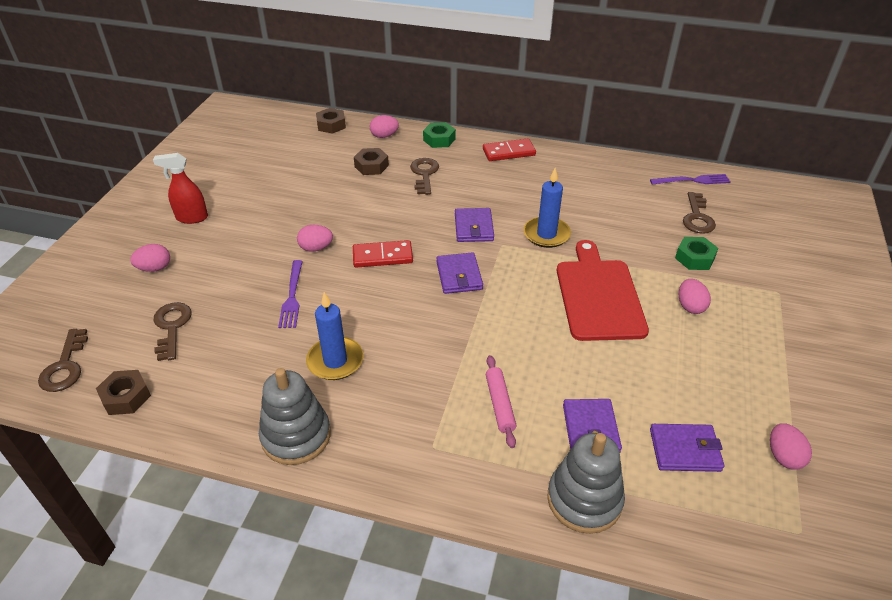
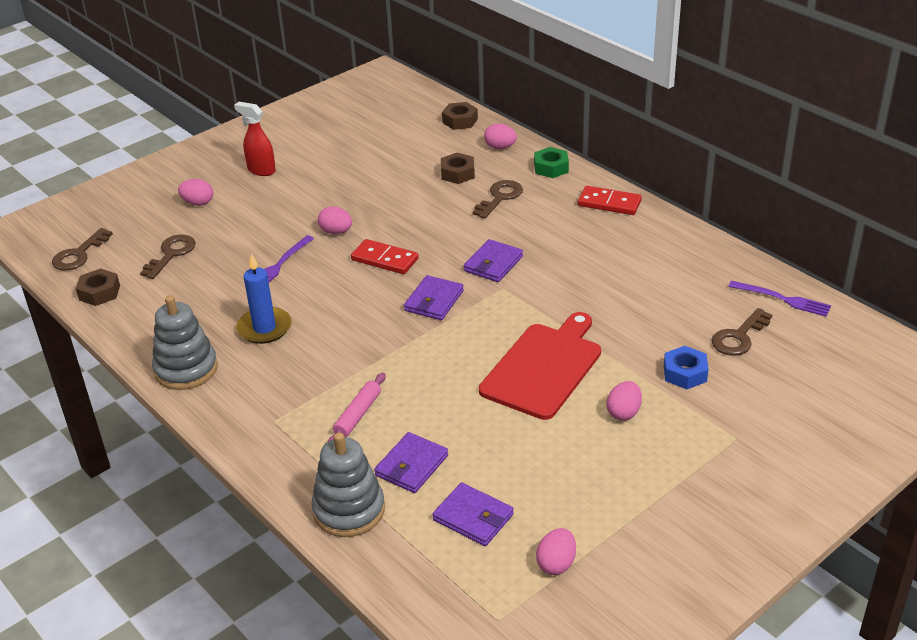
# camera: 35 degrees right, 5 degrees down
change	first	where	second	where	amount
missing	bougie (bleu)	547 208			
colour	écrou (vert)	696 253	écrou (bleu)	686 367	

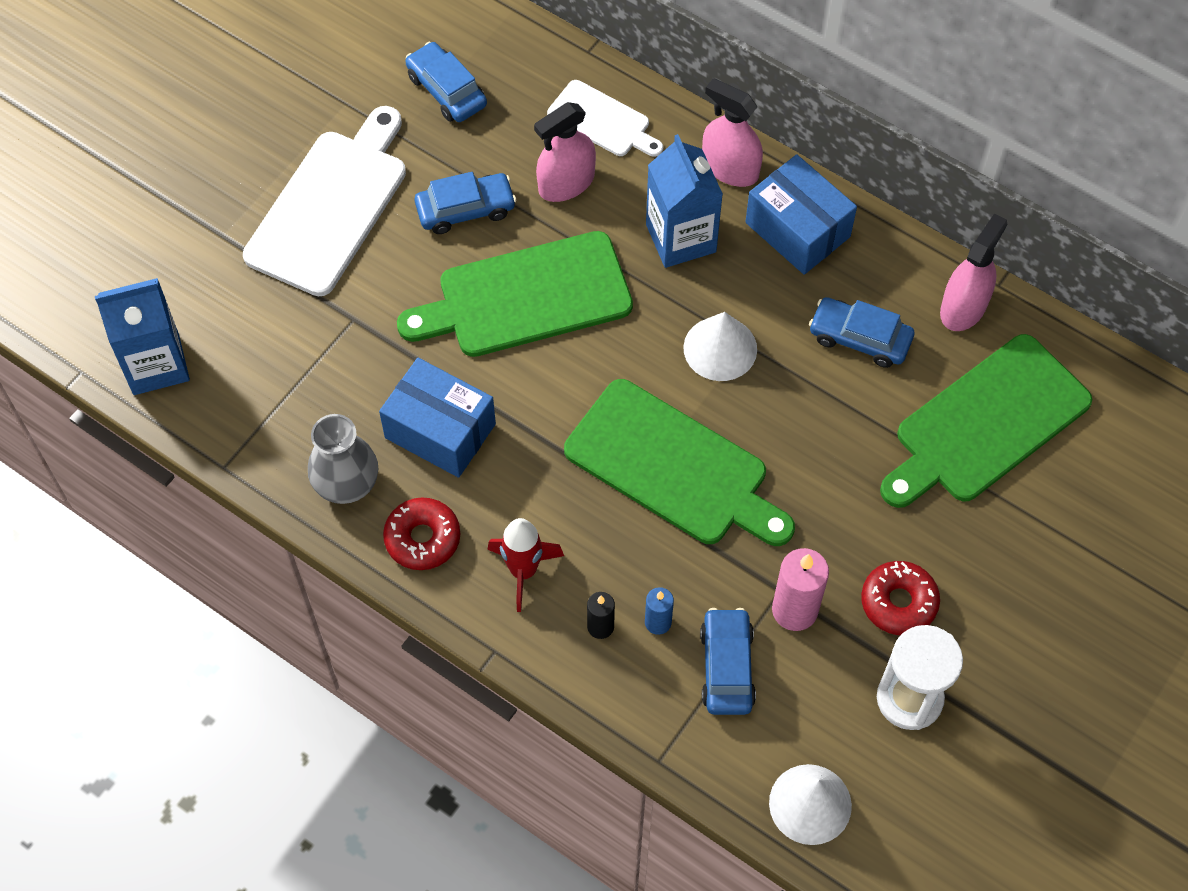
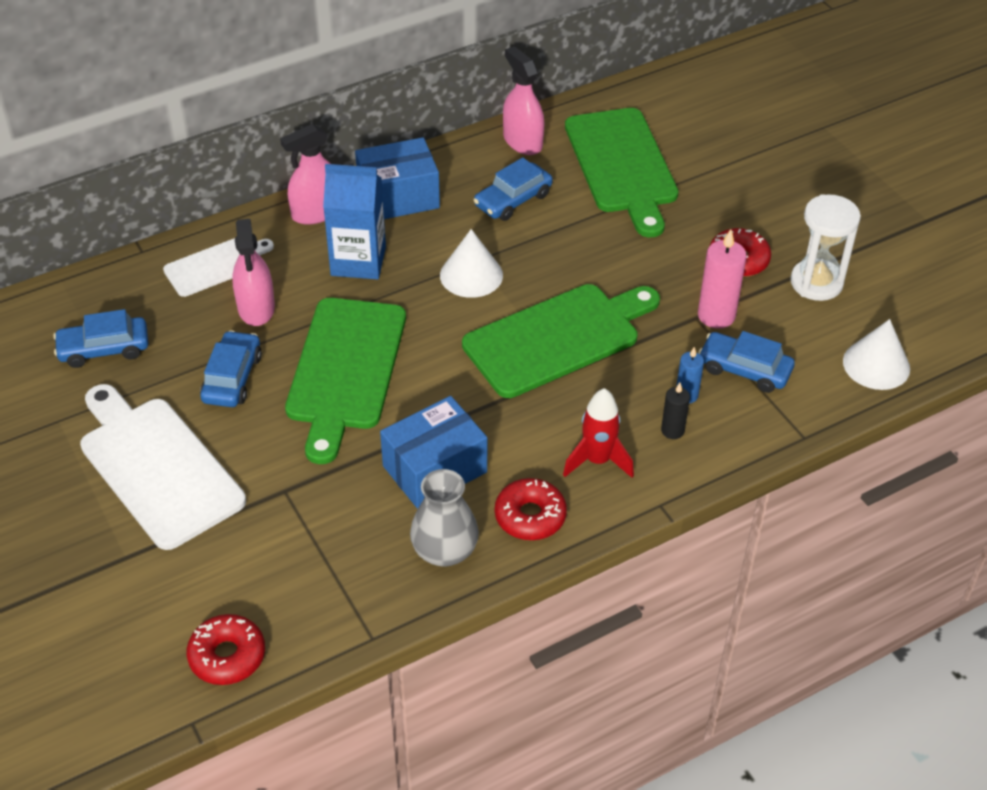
# camera: 65 degrees left, 15 degrees down
change	first	where	second	where	amount
exchanged	brique de lait (bleu)	142 336	beignet (rouge)	226 649	

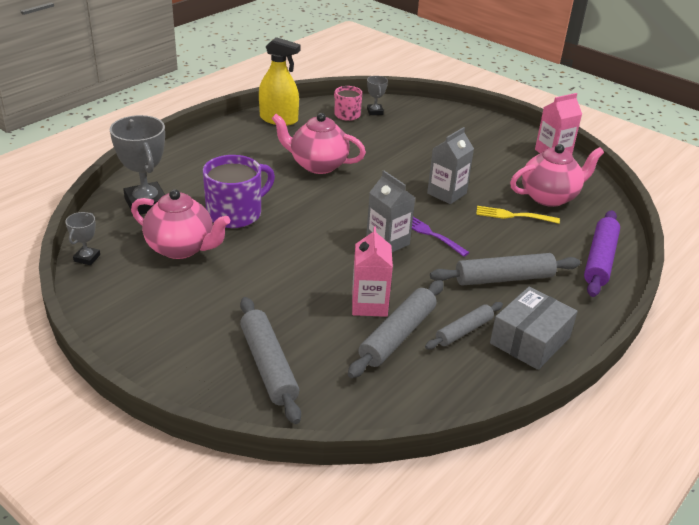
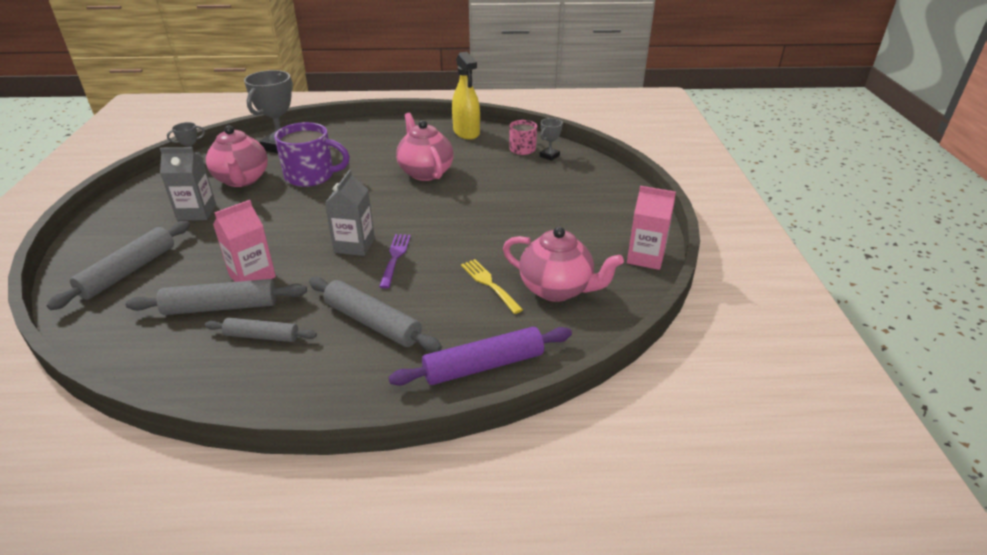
# camera: 50 degrees right, 0 degrees up
change	first	where	second	where	amount
relocated	brique de lait (gris)	450 165		188 184	
missing	boîte (gris)	534 328			

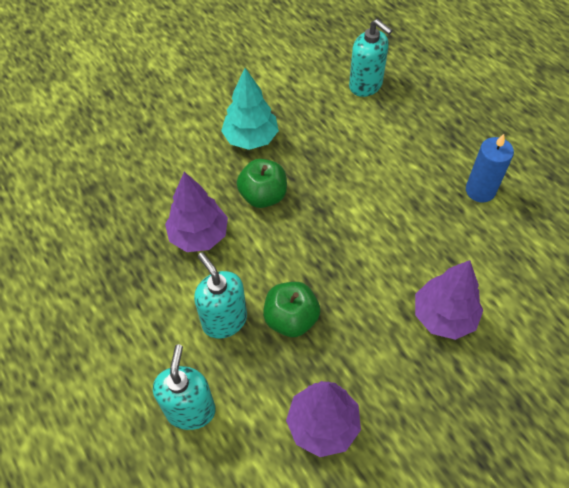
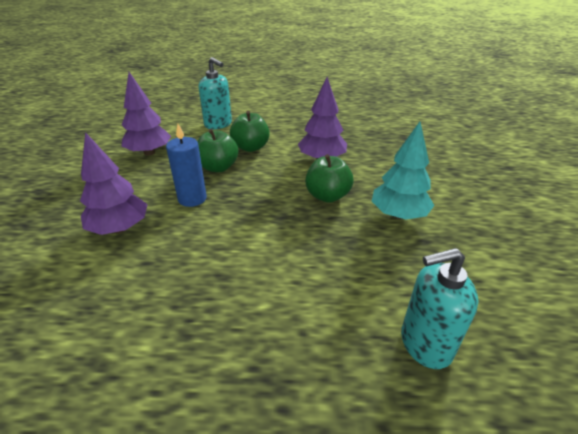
# camera: 125 degrees right, 20 degrees down
change	first	where	second	where	amount
exchanged	distributeur de savon (turquoise)	220 295	pomme (vert)	250 131	
relocated	bougie (bleu)	490 168		186 165	

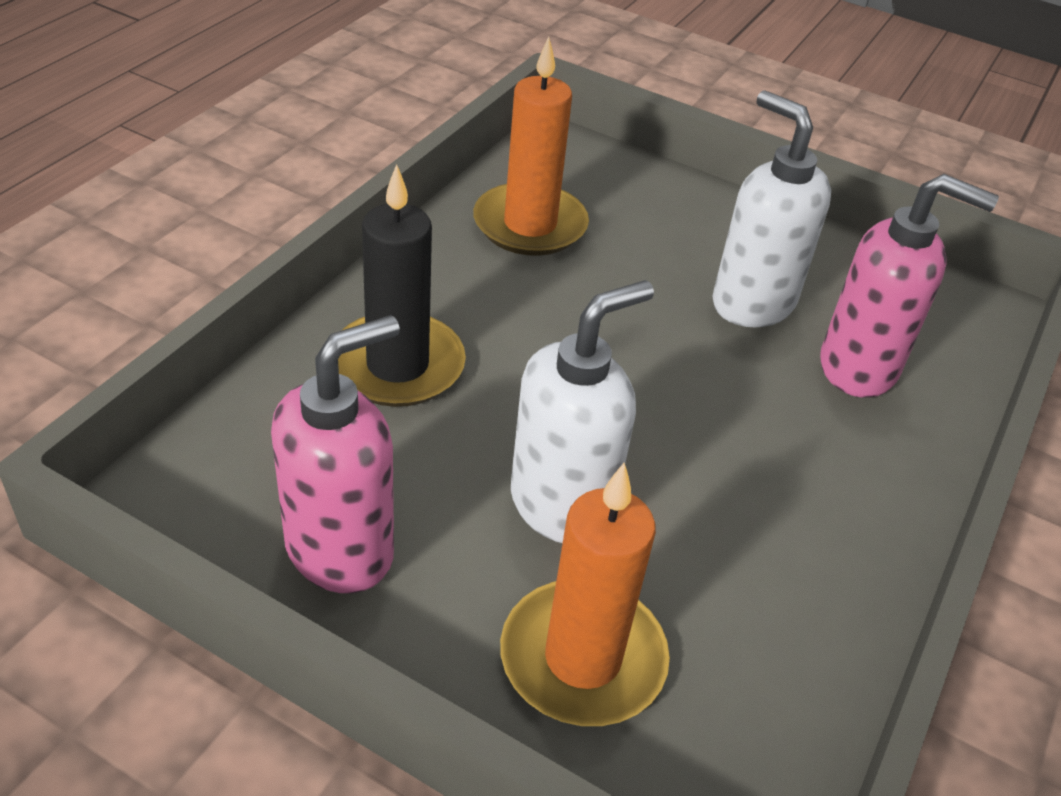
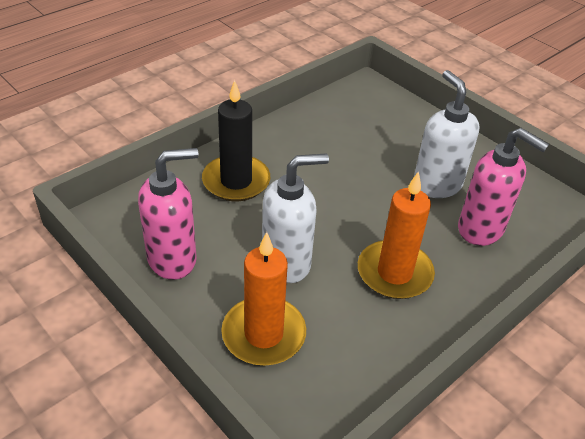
# camera: 20 degrees right, 0 degrees up
change	first	where	second	where	amount
relocated	bougie (orange)	531 146		396 235	

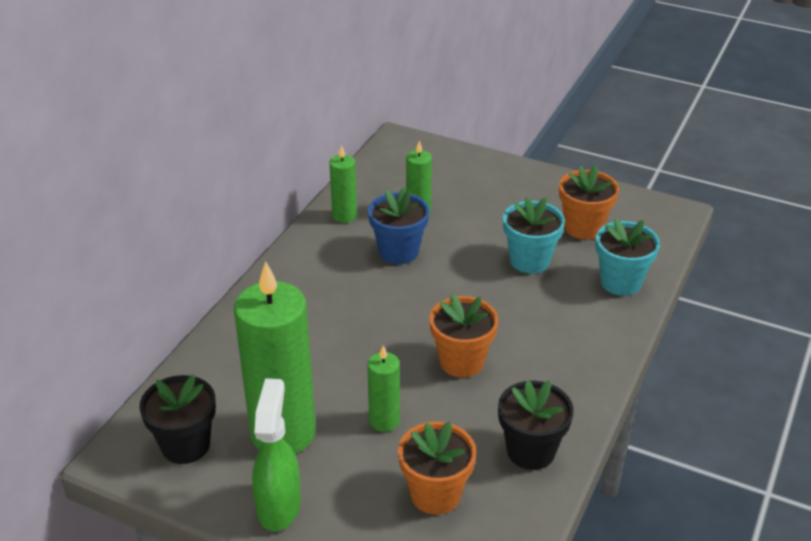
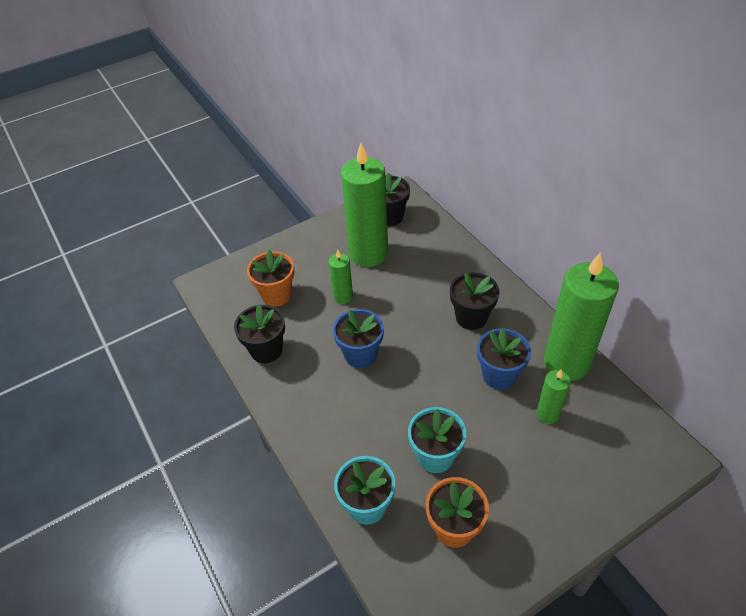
# camera: 125 degrees right, 10 degrees up
change	first	where	second	where	amount
missing	vaporisateur (vert)	276 455			
size	bougie (vert)	343 184		581 316	x2.10
colour	pot de fleurs (orange)	463 336	pot de fleurs (bleu)	358 338	
appeared			pot de fleurs (noir)	474 301	

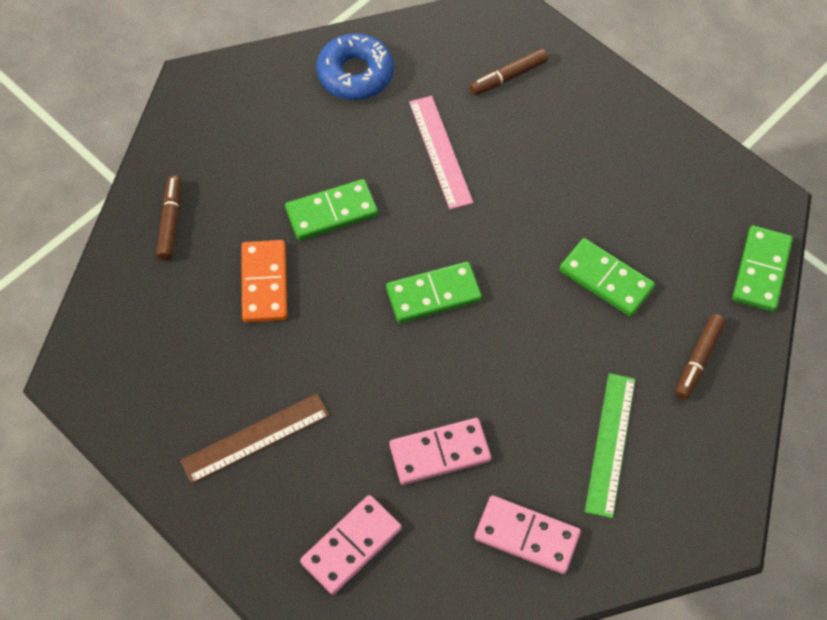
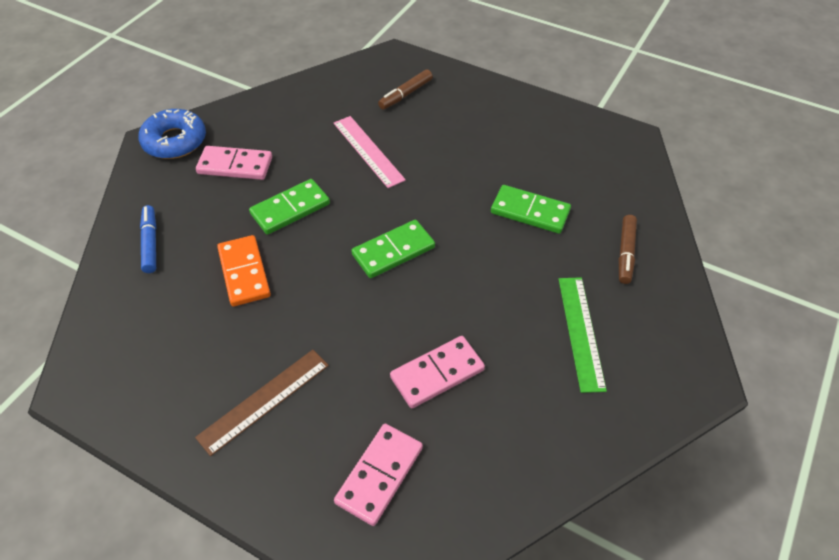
# camera: 15 degrees left, 10 degrees down
change	first	where	second	where	amount
colour	feutre (marron)	168 217	feutre (bleu)	148 239	
relocated	beignet (bleu)	355 66		172 134	
relocated	domino (rose)	528 534		234 163	
missing	domino (vert)	762 268			

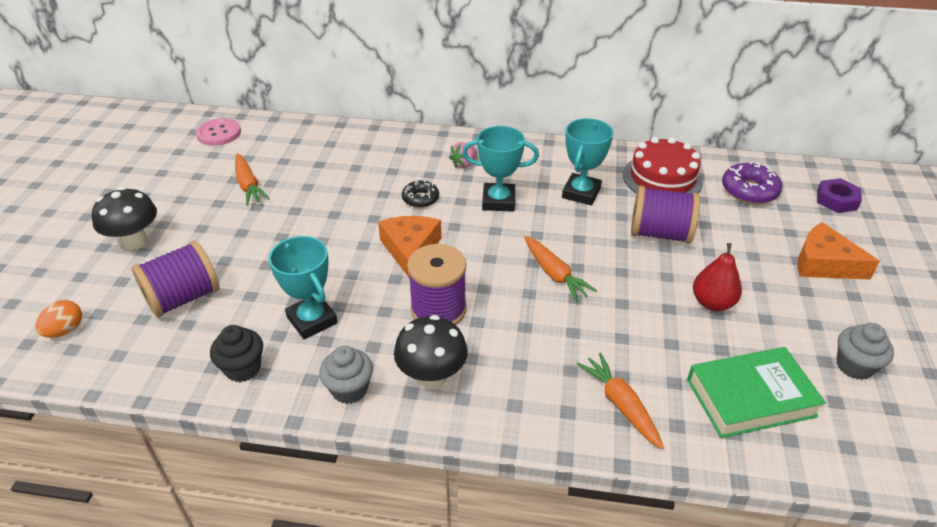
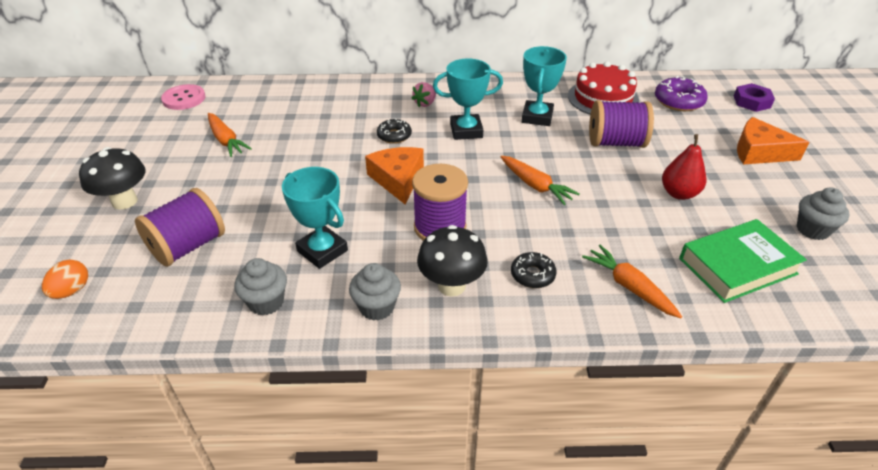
# camera: 10 degrees left, 0 degrees up
change	first	where	second	where	amount
colour	muffin (noir)	236 353	muffin (gris)	260 287	
appeared			beignet (noir)	534 270	

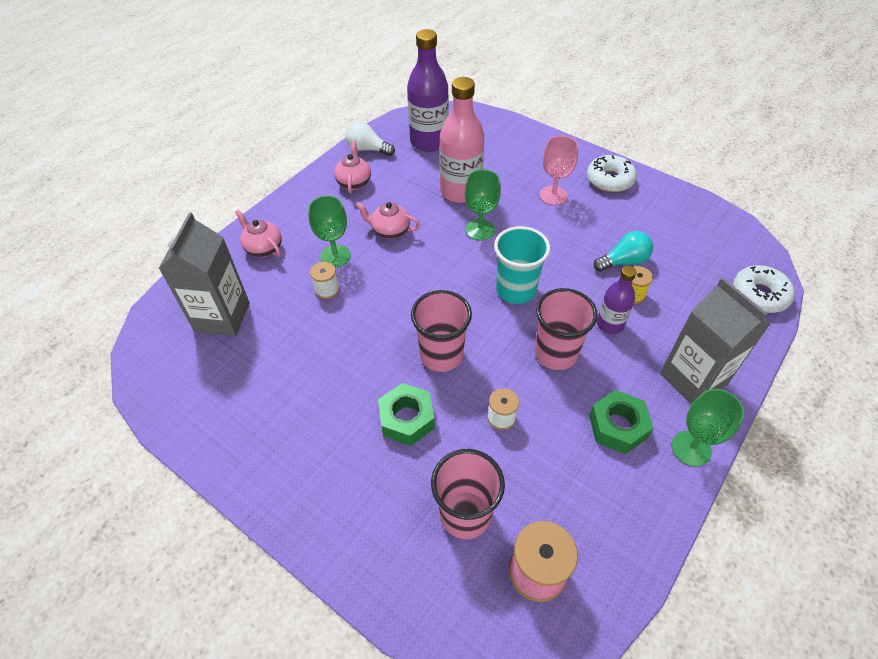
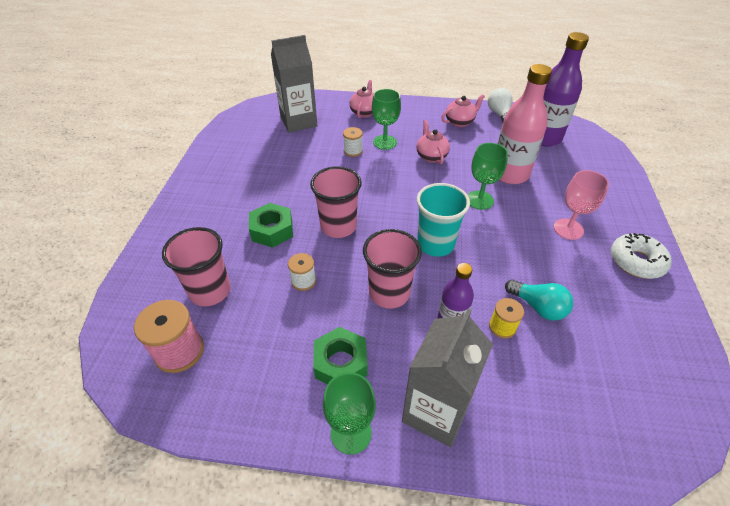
# camera: 60 degrees right, 5 degrees down
change	first	where	second	where	amount
missing	beignet (blanc)	764 289			

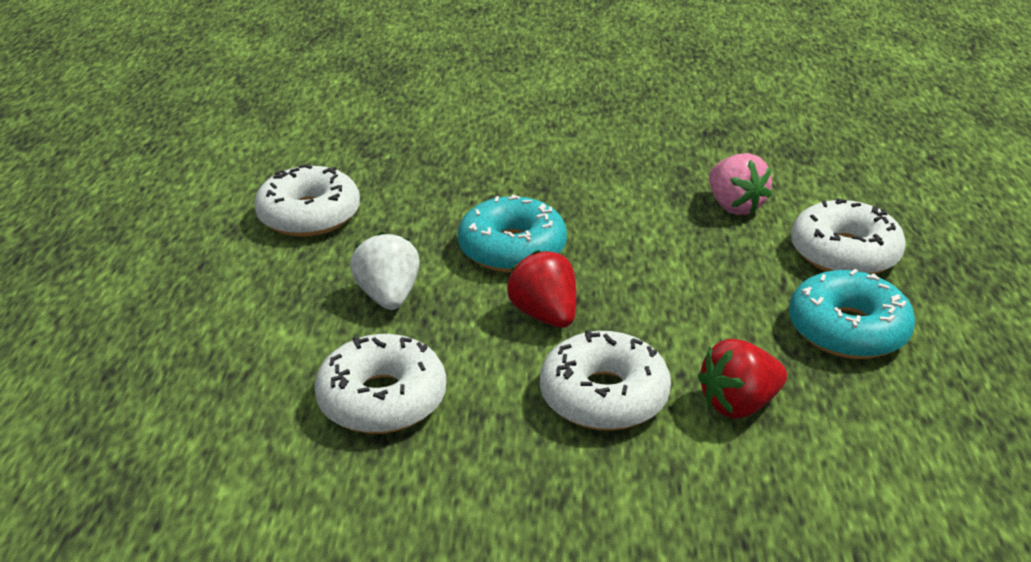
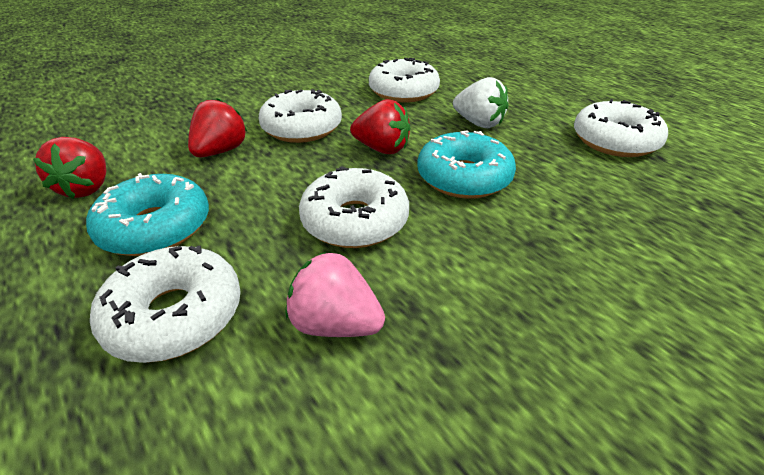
# camera: 140 degrees right, 5 degrees up
change	first	where	second	where	amount
appeared			fraise (rouge)	69 167	
appeared			beignet (blanc)	354 207	

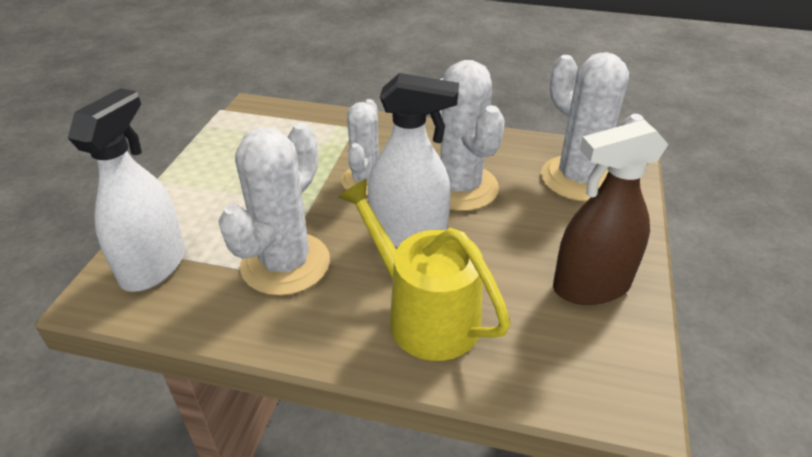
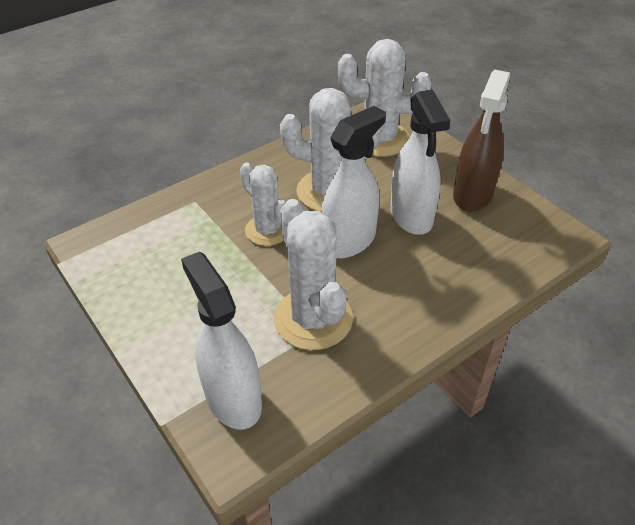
# camera: 50 degrees left, 5 degrees up
change	first	where	second	where	amount
missing	arrosoir (jaune)	424 270			
appeared			vaporisateur (blanc)	420 162	

